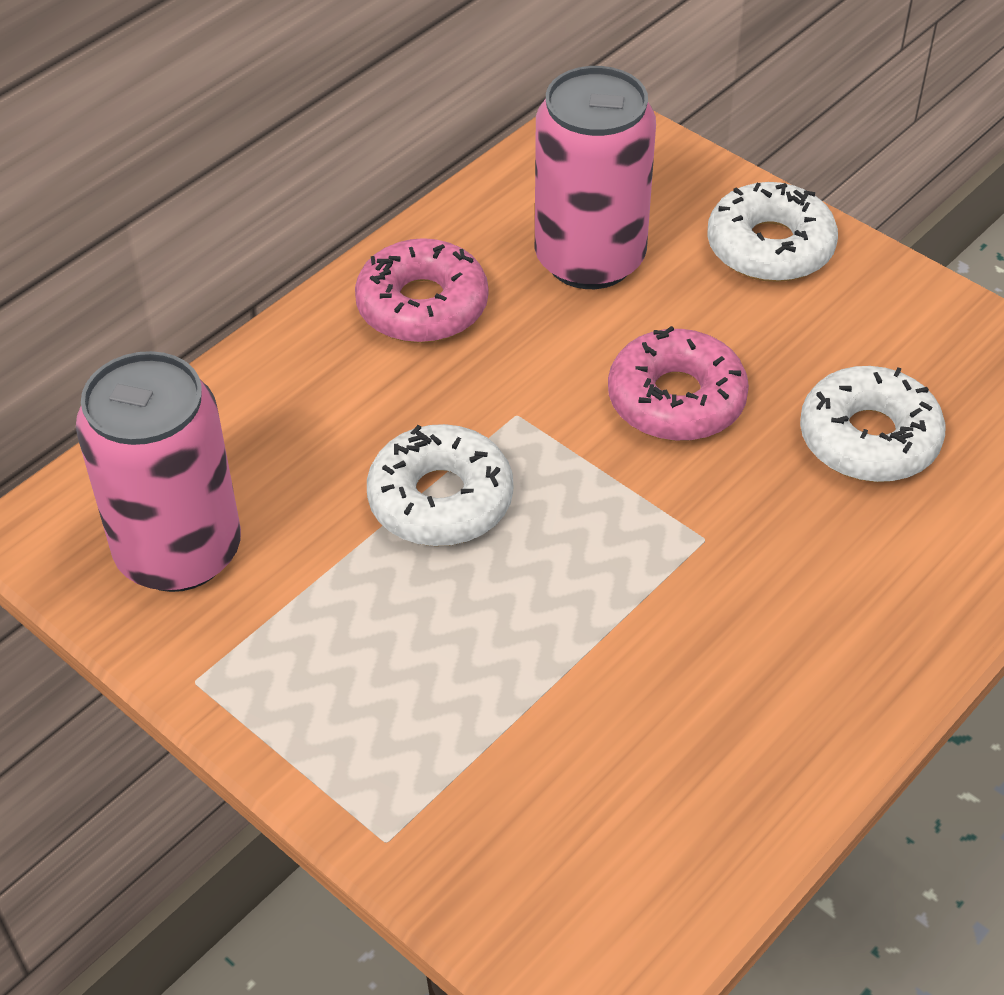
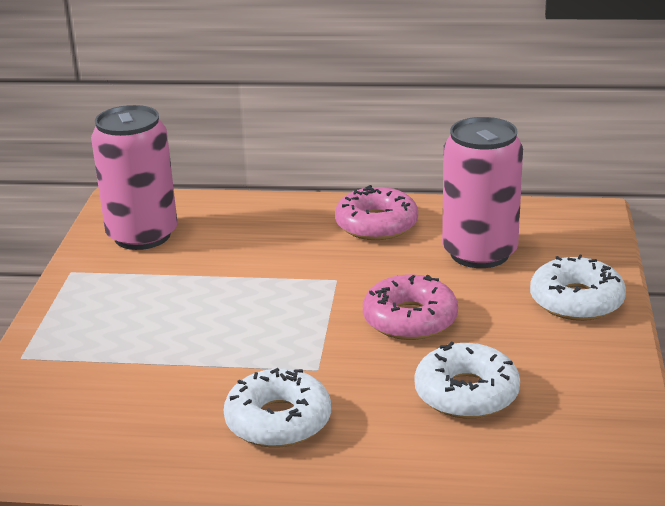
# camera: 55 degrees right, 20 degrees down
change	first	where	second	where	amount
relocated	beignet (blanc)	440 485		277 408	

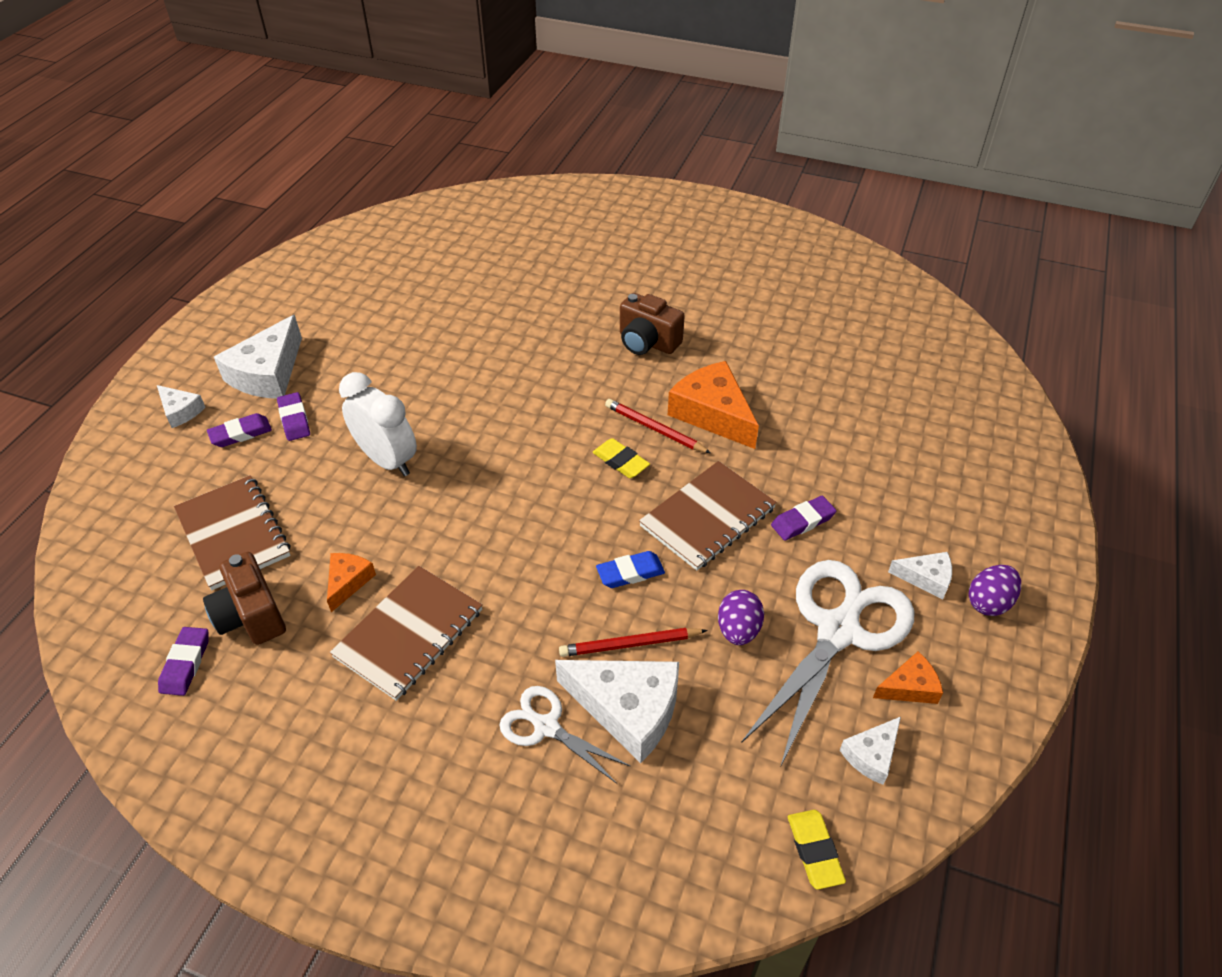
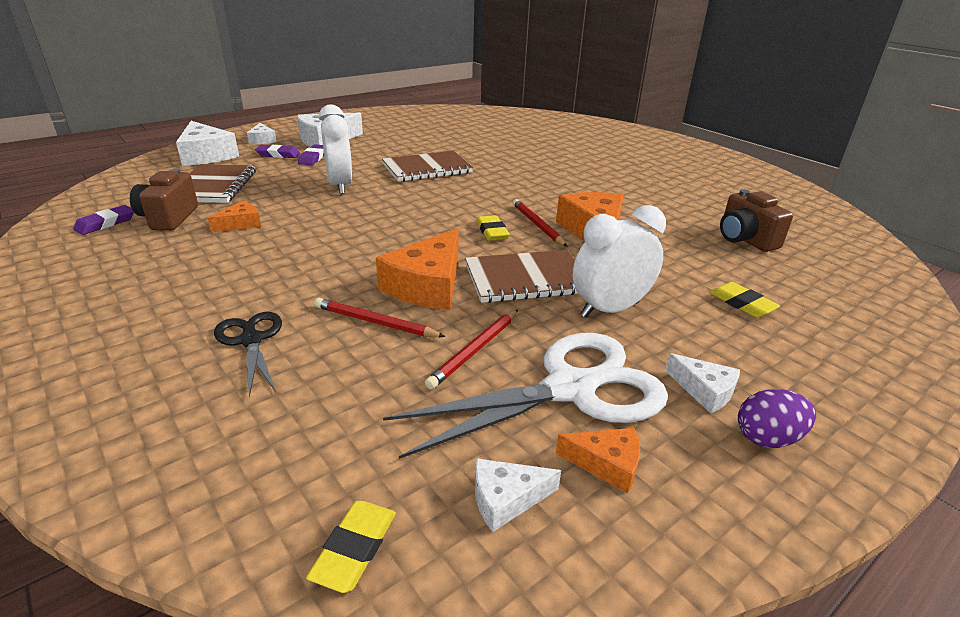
# camera: 30 degrees right, 15 degrees down
change	first	where	second	where	amount
relocated	carnet (marron)	406 633		427 166	
colour	ciseaux (blanc)	565 735	ciseaux (noir)	248 354	
relocated	fromage (blanc)	617 711		207 143	
exchanged	gomme (bleu)	630 569	fromage (orange)	417 269	
relocated	appareil photo (marron)	652 324		756 220	
exchanged	œuf (violet)	741 617	crayon (rouge)	471 349	
exchanged	gomme (violet)	803 518	réveil (blanc)	619 261	
appeared			gomme (jaune)	745 300	

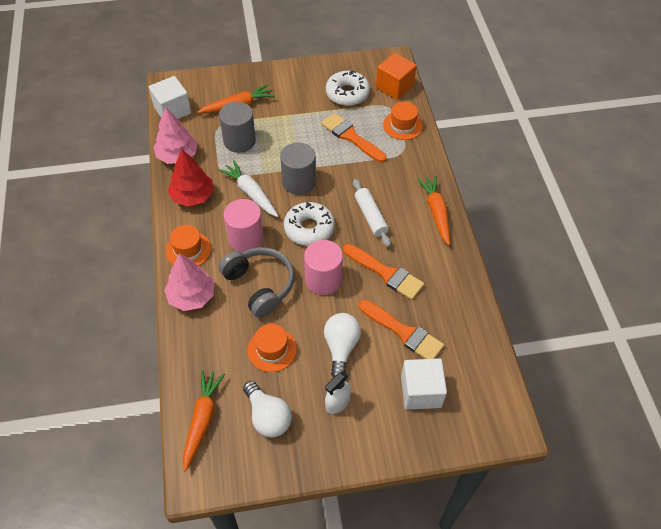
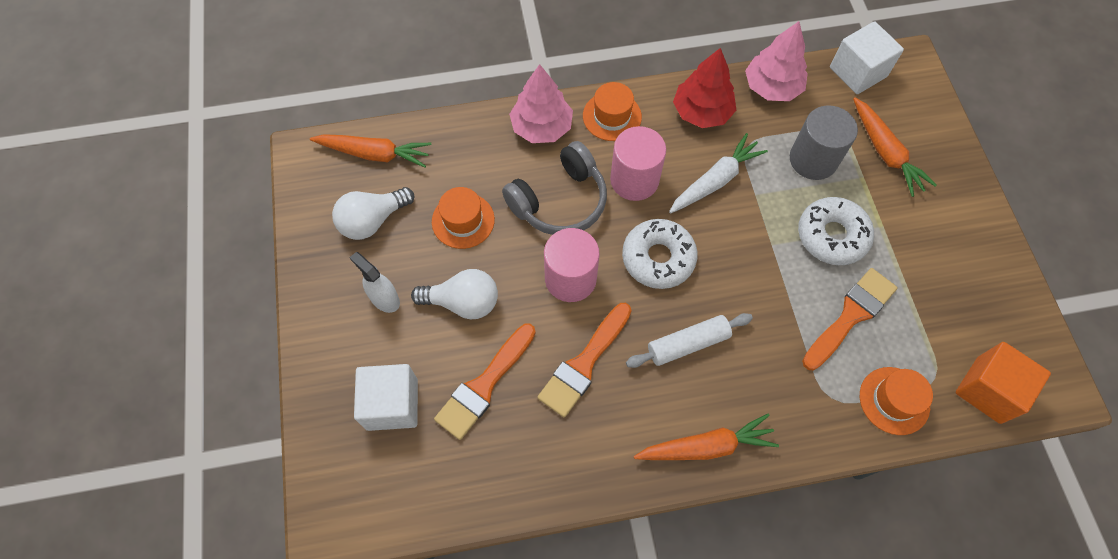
# camera: 90 degrees right, 10 degrees up
change	first	where	second	where	amount
missing	cylindre (gris)	298 168			
relocated	beignet (blanc)	348 88		836 231	

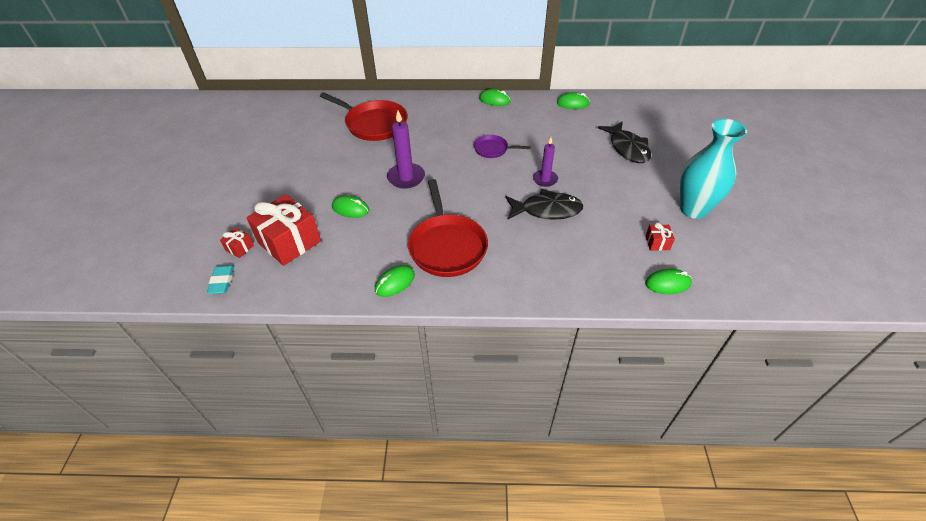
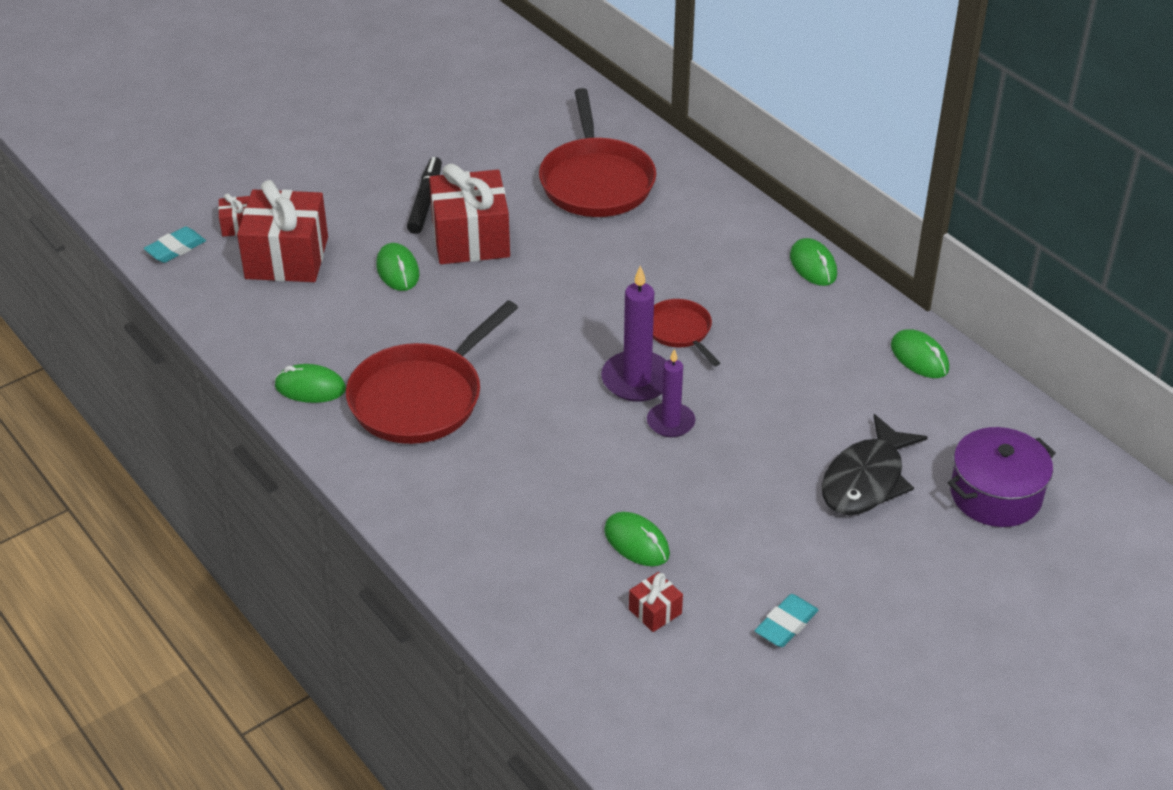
# camera: 50 degrees right, 5 degrees down
change	first	where	second	where	amount
relocated	bougie (violet)	406 149		634 333	
colour	poêle (violet)	502 146	poêle (rouge)	686 332	
missing	poisson (noir)	544 204			
relocated	souris (vert)	668 281		637 539	
exchanged	vase (turquoise)	713 169	gomme (turquoise)	786 620	
appeared			feutre (noir)	424 195	
appeared			cadeau (rouge)	469 213	
appeared			marmite (violet)	1002 477	

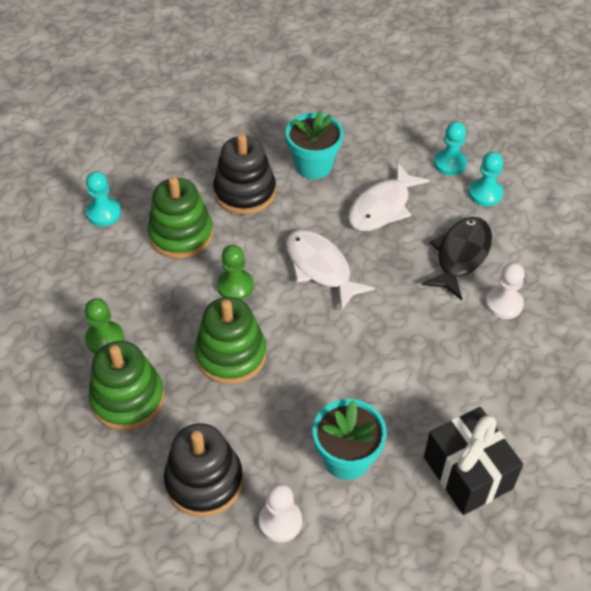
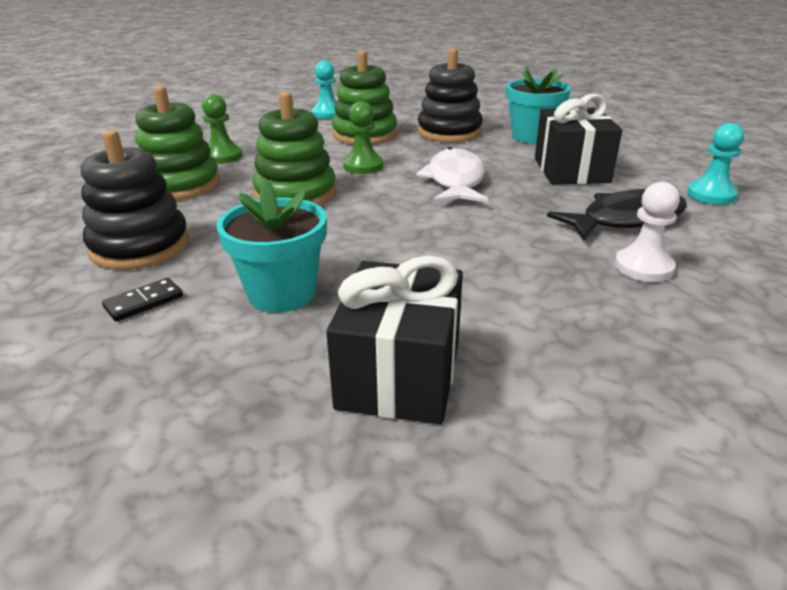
# camera: 40 degrees right, 20 degrees down
change	first	where	second	where	amount
exchanged	pion (blanc)	280 513	domino (noir)	142 300	
exchanged	poisson (blanc)	389 197	cadeau (noir)	578 139	
missing	pion (turquoise)	450 149			

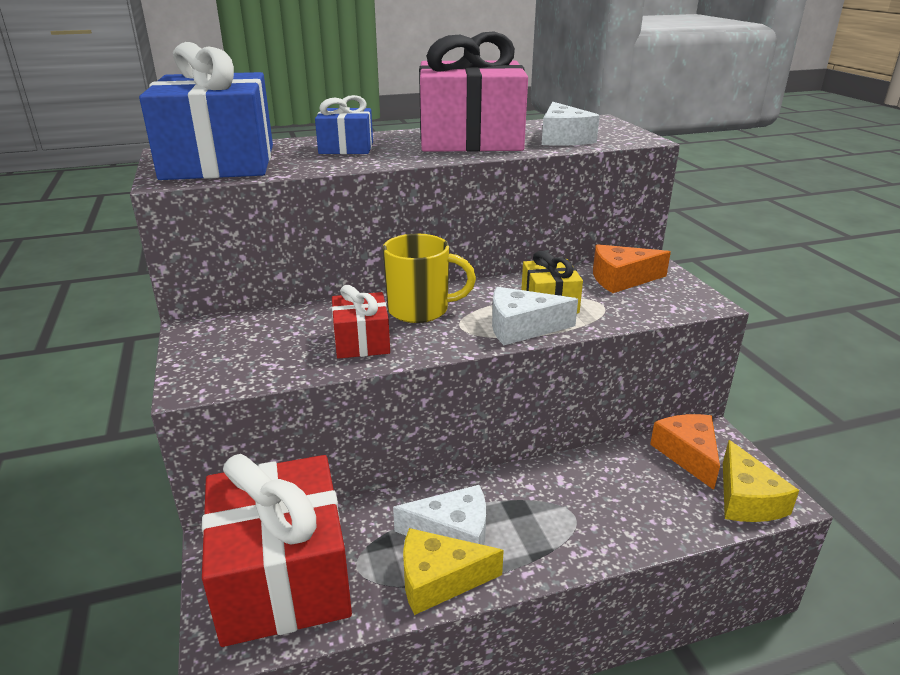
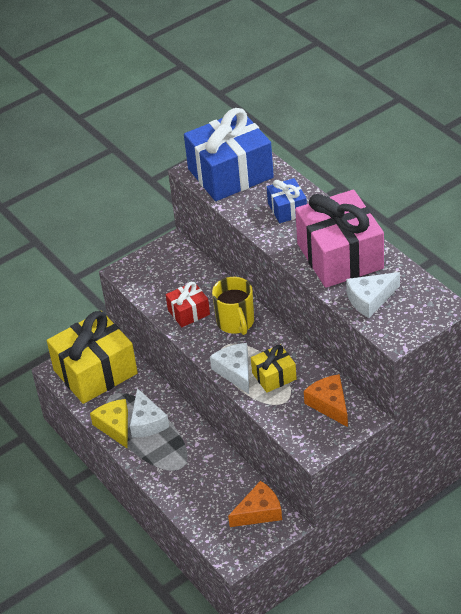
# camera: 75 degrees right, 15 degrees up
change	first	where	second	where	amount
colour	cadeau (rouge)	277 550	cadeau (jaune)	92 357	
missing	fromage (jaune)	761 481			

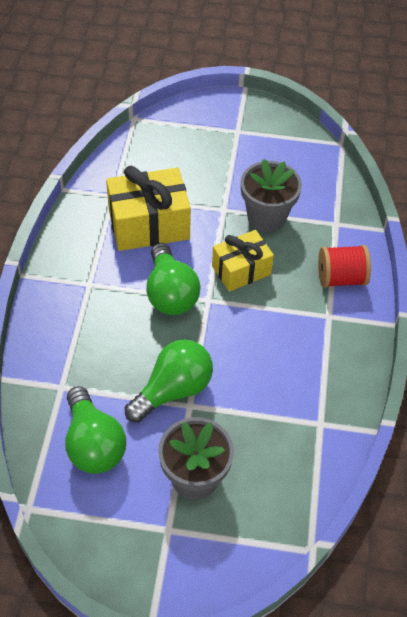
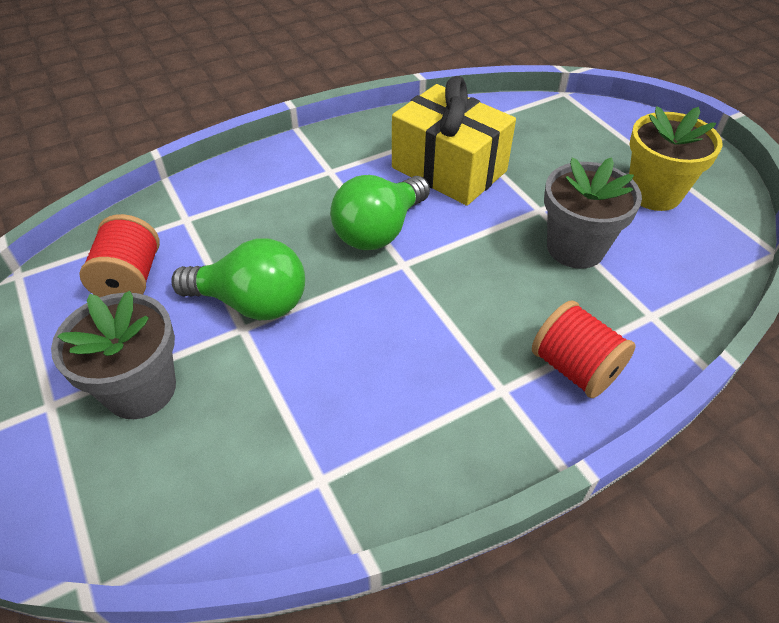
# camera: 55 degrees right, 5 degrees down
change	first	where	second	where	amount
exchanged	ampoule (vert)	95 430	bobine (rouge)	119 255	
missing	cadeau (jaune)	243 261			
appeared			pot de fleurs (jaune)	675 158	

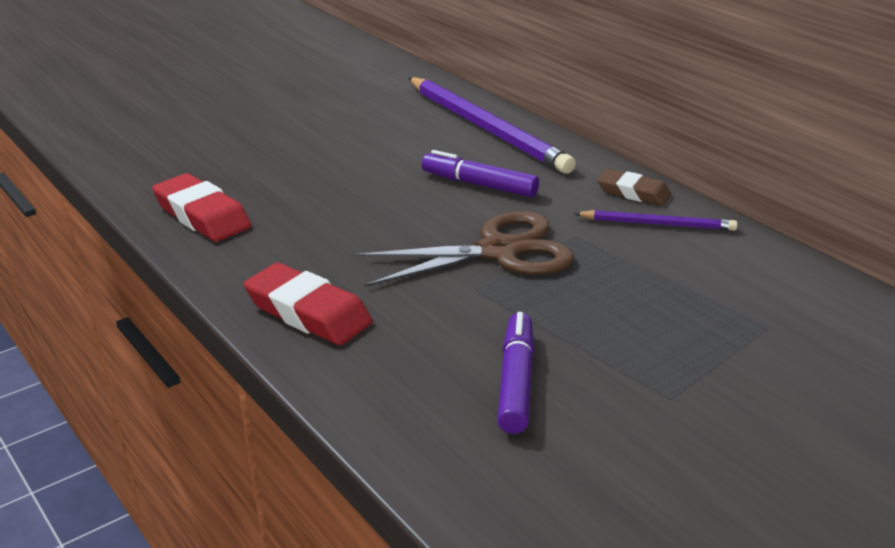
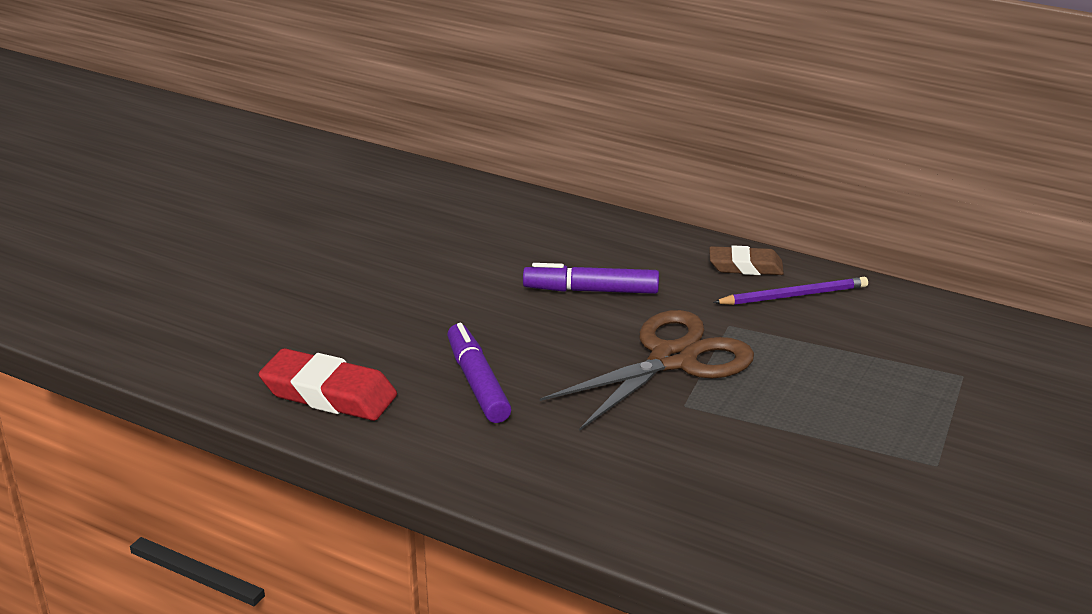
# camera: 25 degrees left, 0 degrees up
change	first	where	second	where	amount
missing	gomme (rouge)	308 304			
missing	crayon (violet)	492 125			
relocated	feutre (violet)	515 373		479 373	

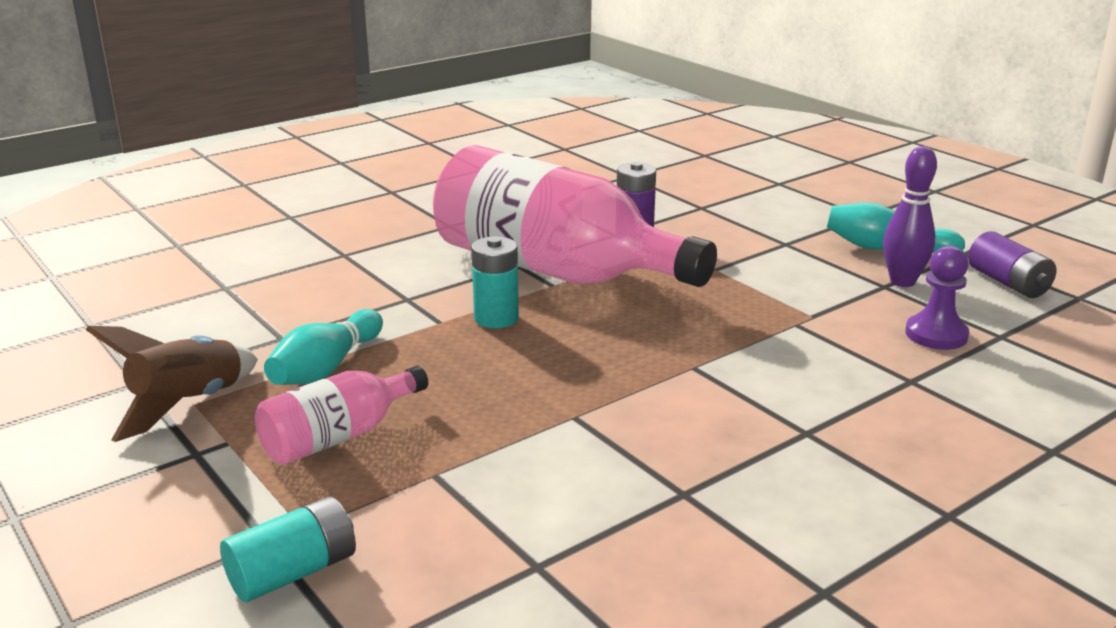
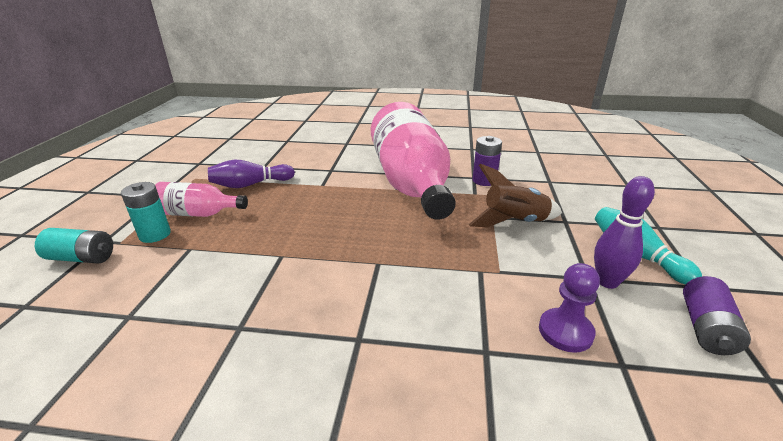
# camera: 45 degrees right, 5 degrees up
change	first	where	second	where	amount
relocated	fusée (marron)	172 384		515 195	
colour	quille (turquoise)	323 347	quille (violet)	251 173	
relocated	pile (turquoise)	495 282		146 212	

